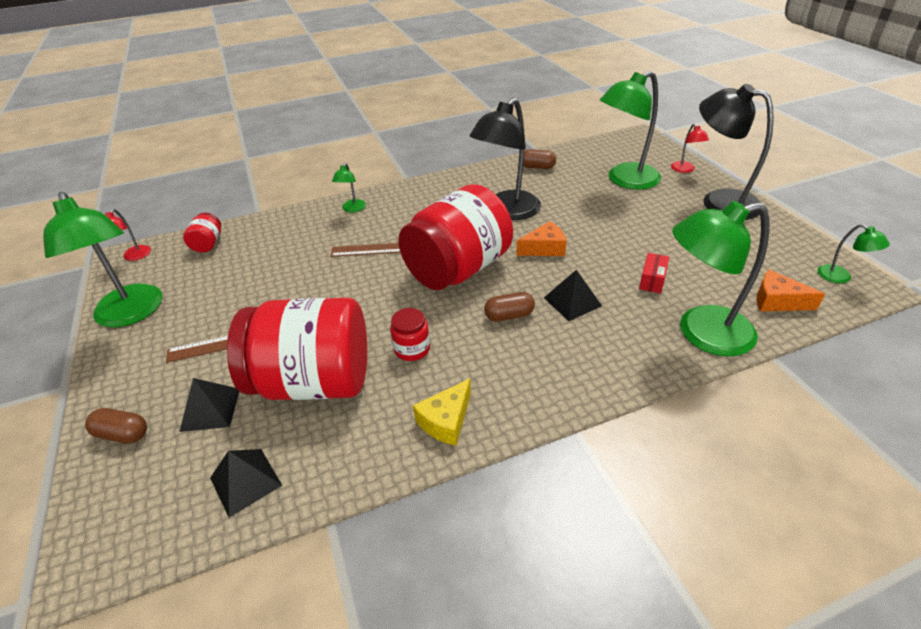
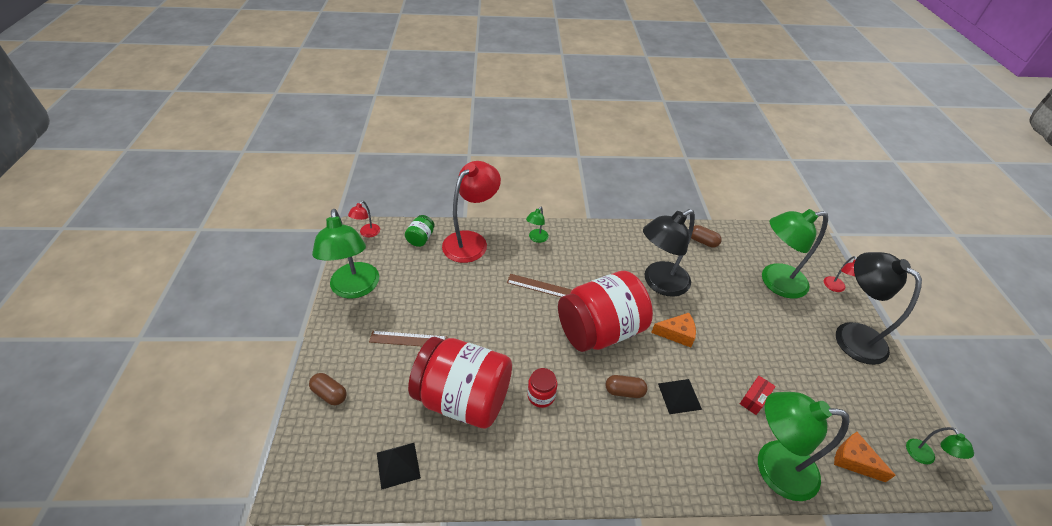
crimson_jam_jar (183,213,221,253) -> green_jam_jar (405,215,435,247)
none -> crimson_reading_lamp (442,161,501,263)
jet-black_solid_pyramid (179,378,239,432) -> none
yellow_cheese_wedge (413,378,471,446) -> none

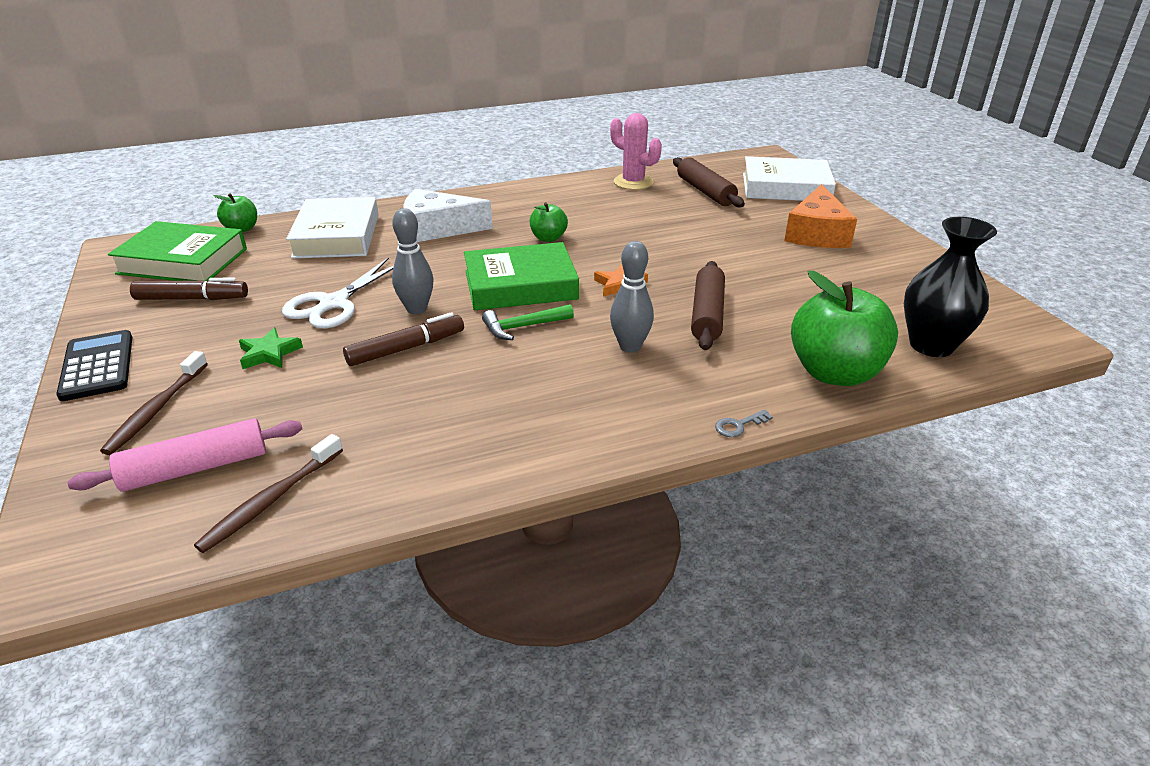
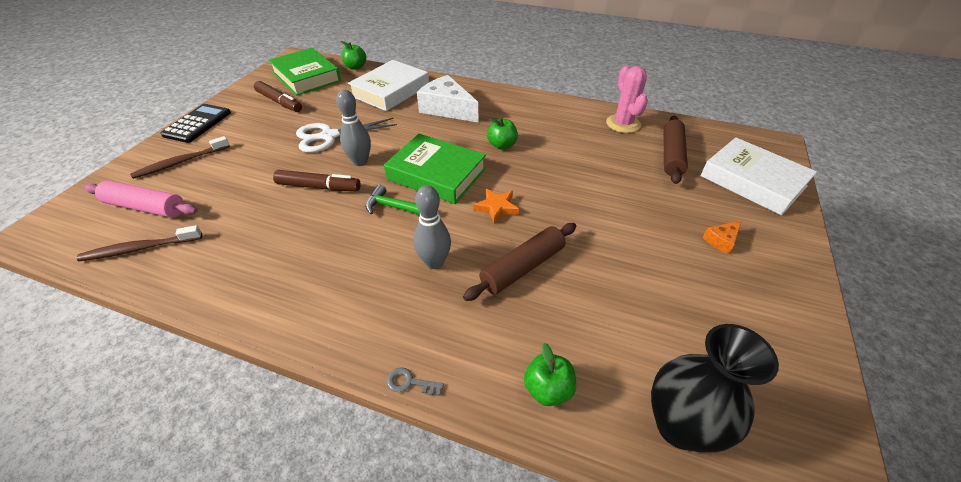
green_apple (791,271,898,386) -> green_apple (524,343,576,406), x0.50
bright_orange_cheese_wedge (784,184,857,248) -> bright_orange_cheese_wedge (703,221,741,254), x0.45
green_star (239,328,303,369) -> none

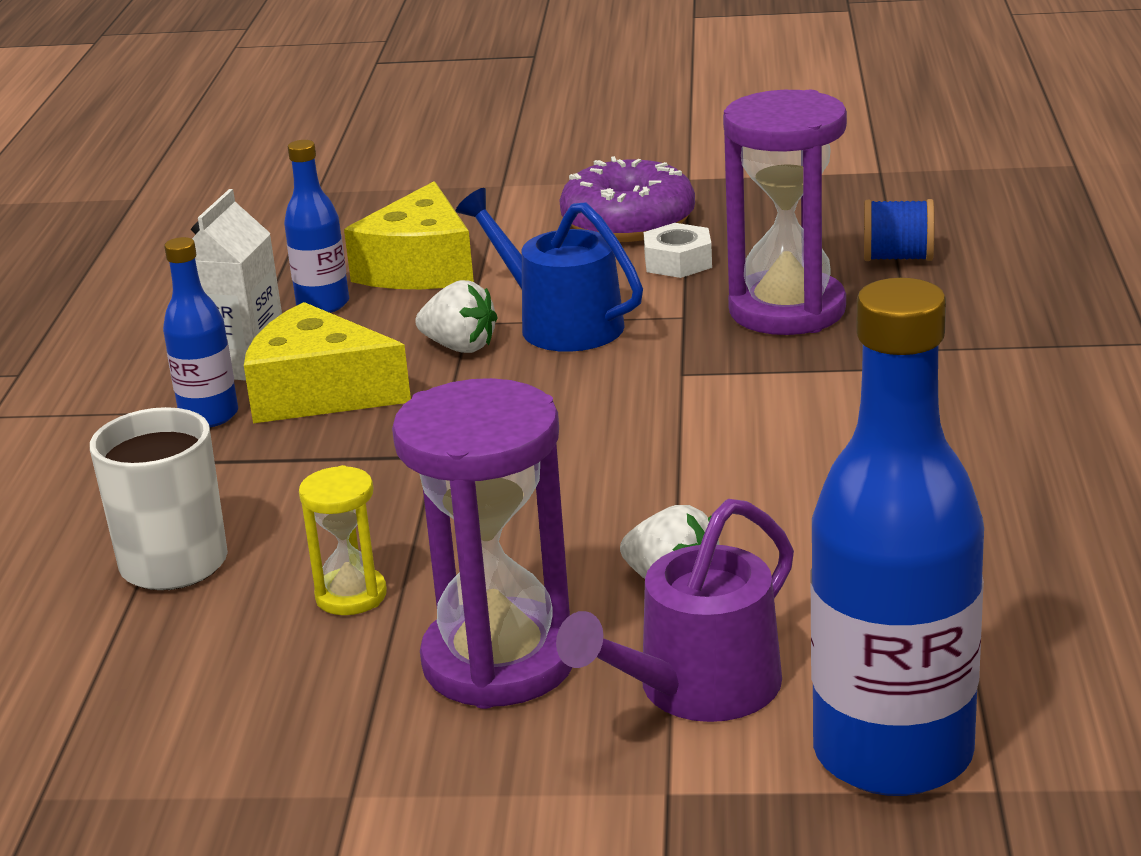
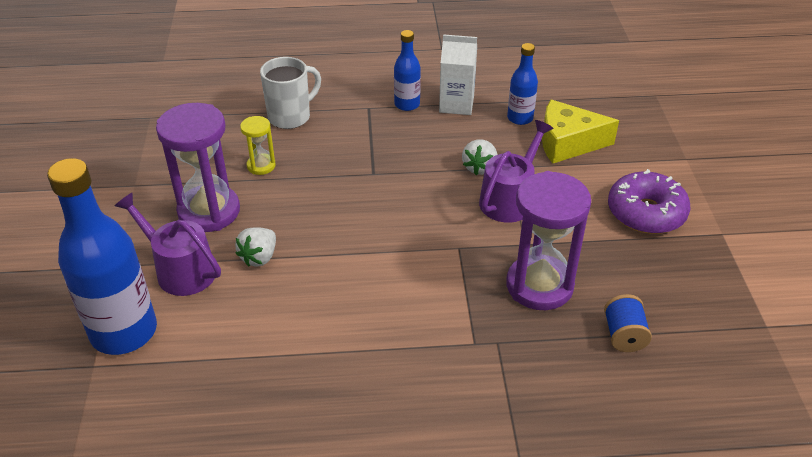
cobalt_watering_can (456,188,643,352) -> royal_purple_watering_can (479,120,554,223)
yellow_cheese_wedge (244,302,411,423) -> none
snow-white_hex_nut (644,223,712,278) -> none

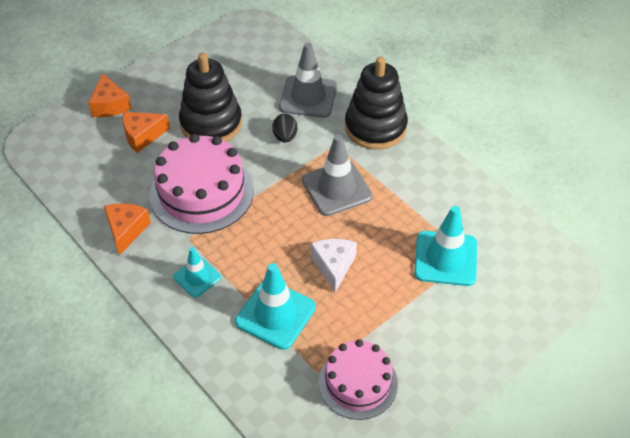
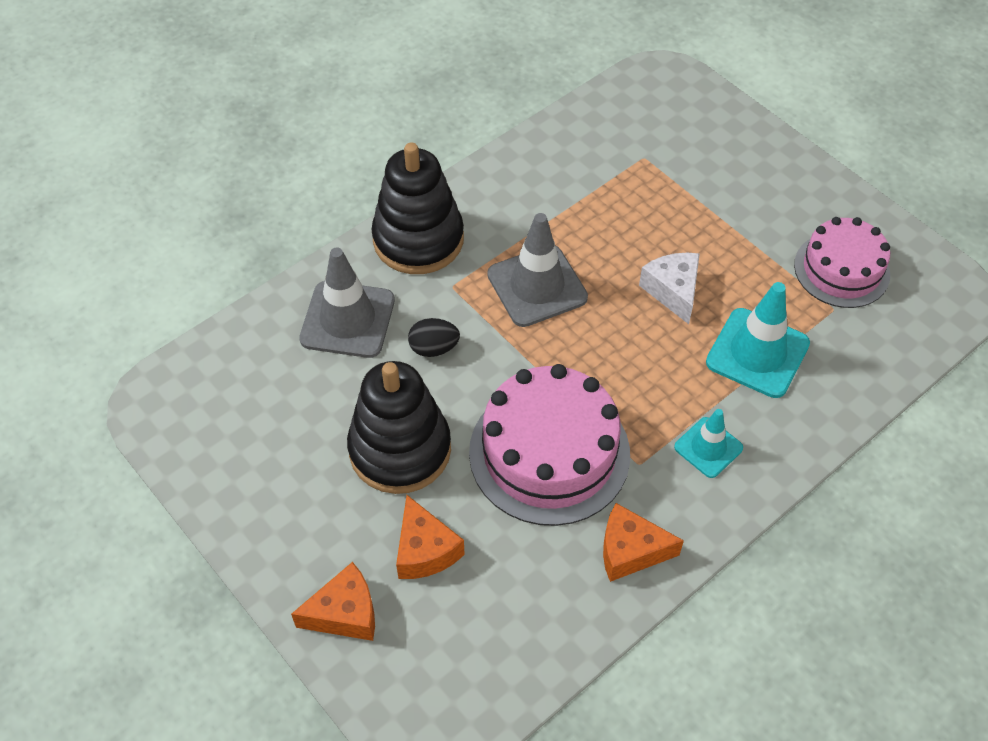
snow-white_cheese_wedge (311,239,357,292) -> snow-white_cheese_wedge (639,253,700,324), 75 degrees clockwise
teal_traffic_cone (414,206,477,286) -> none

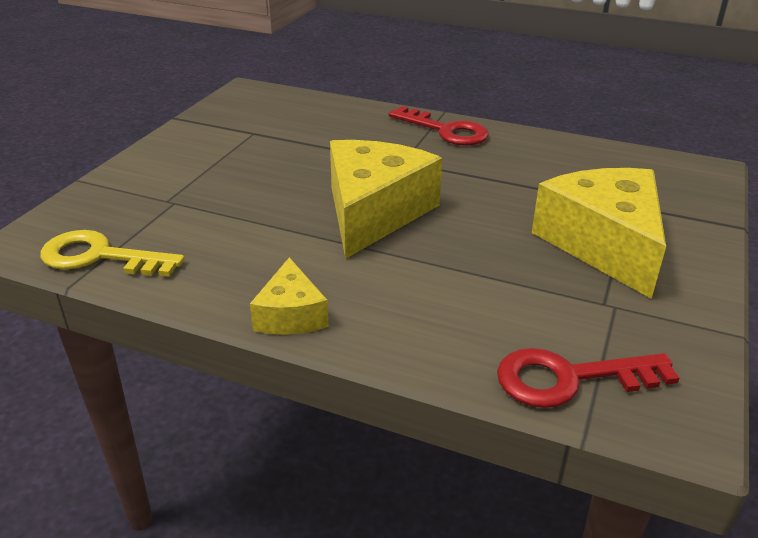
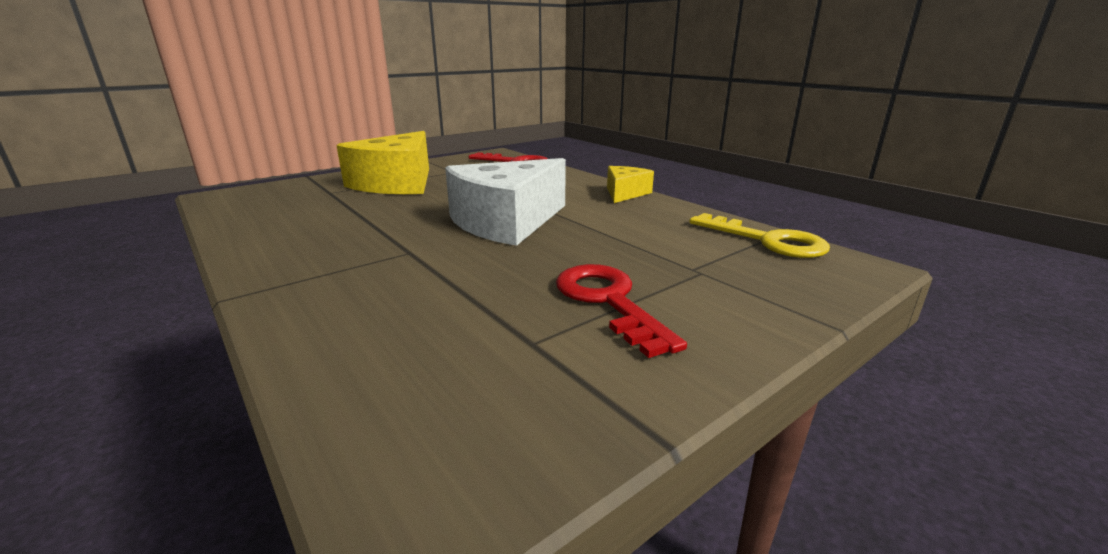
yellow_cheese_wedge (330,140,442,259) -> snow-white_cheese_wedge (445,158,566,246)
crimson_latchkey (389,106,489,146) -> crimson_latchkey (556,264,687,358), move

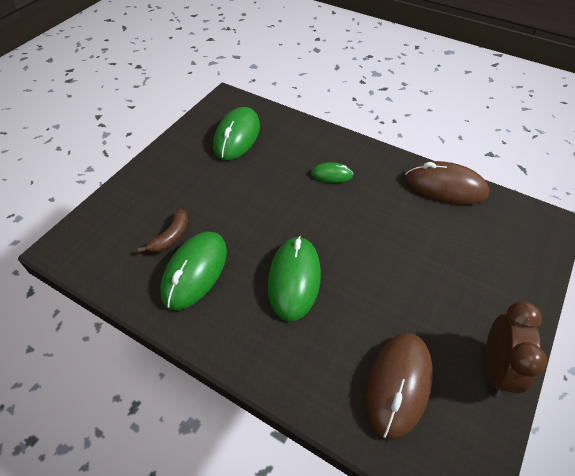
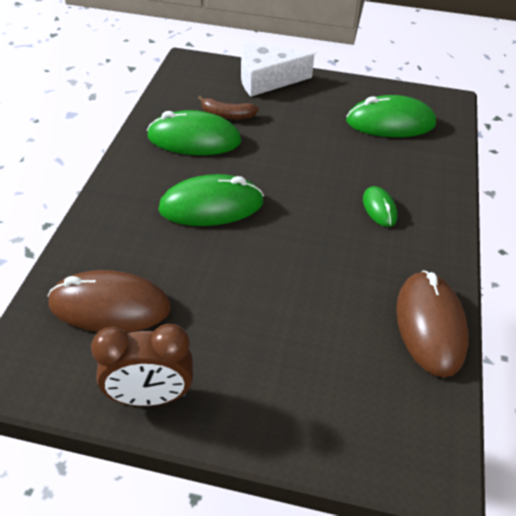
none -> snow-white_cheese_wedge (241,41,314,97)

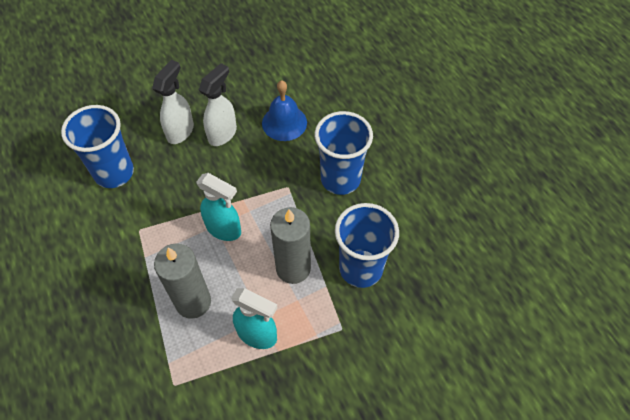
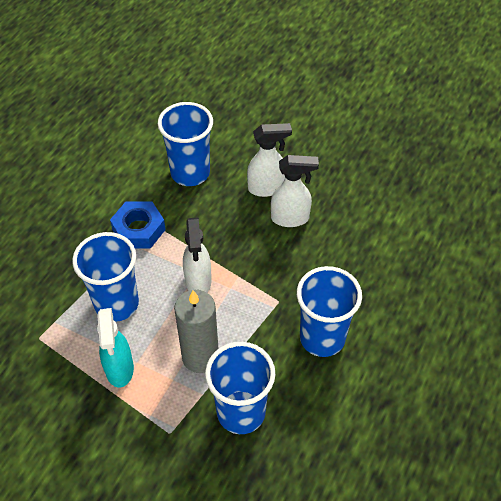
grey_pillar_candle (154,243,211,319) -> cobalt_cup (72,232,139,322)
none -> cobalt_hex_nut (110,201,166,249)
teal_spray_cleaner (196,173,241,241) -> snow-white_spray_cleaner (183,217,212,293)
cobalt_bell (262,80,307,141) -> none

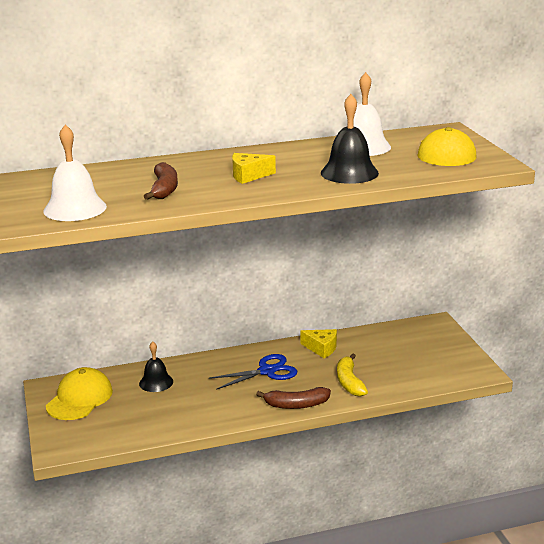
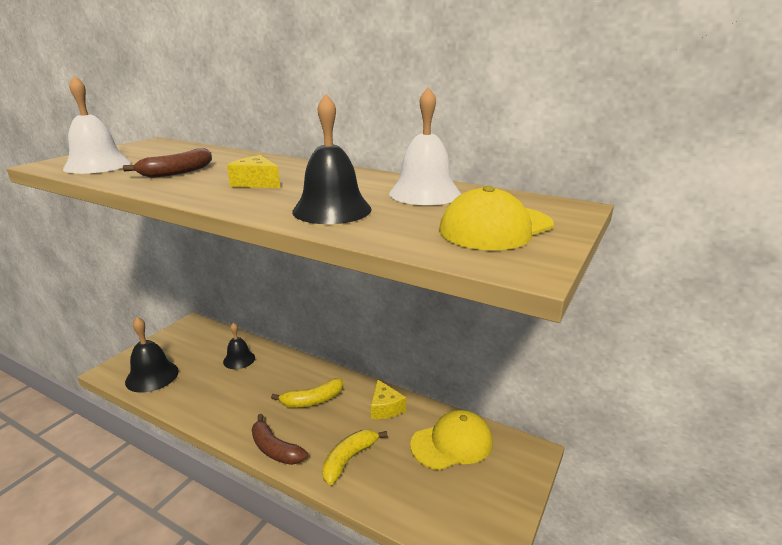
none -> jet-black_bell (125,317,179,393)
cobalt_pair_of_scissors (209,354,297,390) -> yellow_banana_fruit (271,378,343,408)
yellow_cap (46,367,113,420) -> yellow_cap (410,410,493,470), move

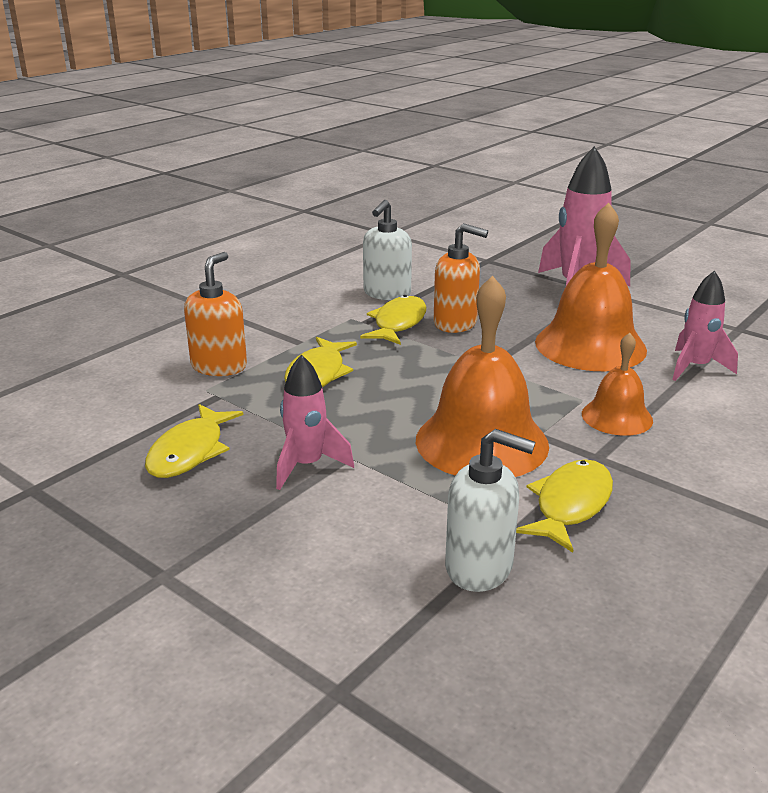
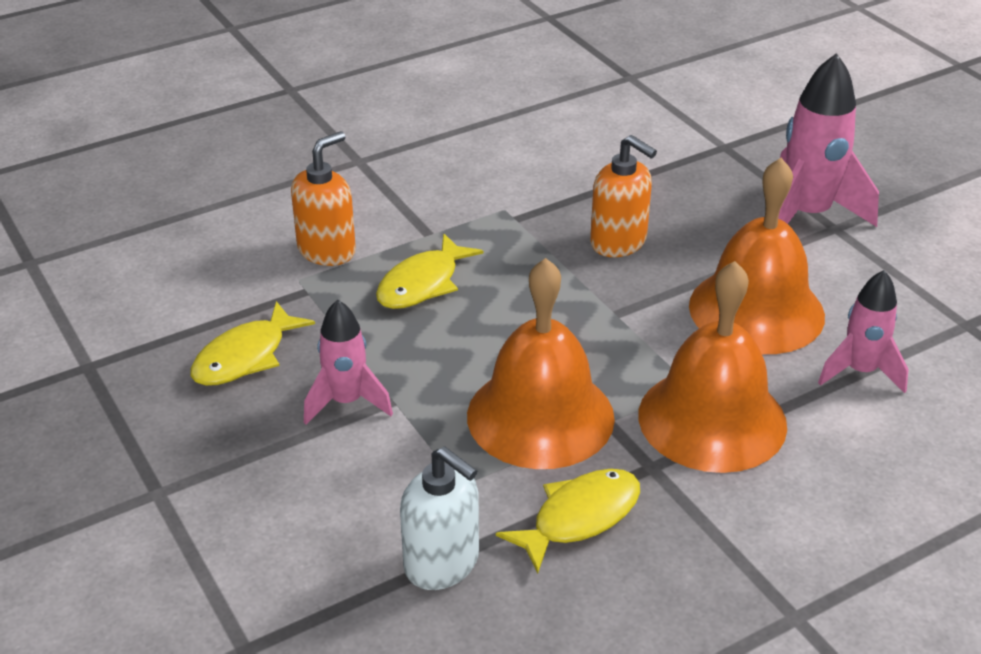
bright_orange_bell (582,333,653,436) -> bright_orange_bell (638,261,787,473), x1.81
yellow_fish (360,295,426,345) -> none
snow-white_soap_dispenser (363,200,412,300) -> none

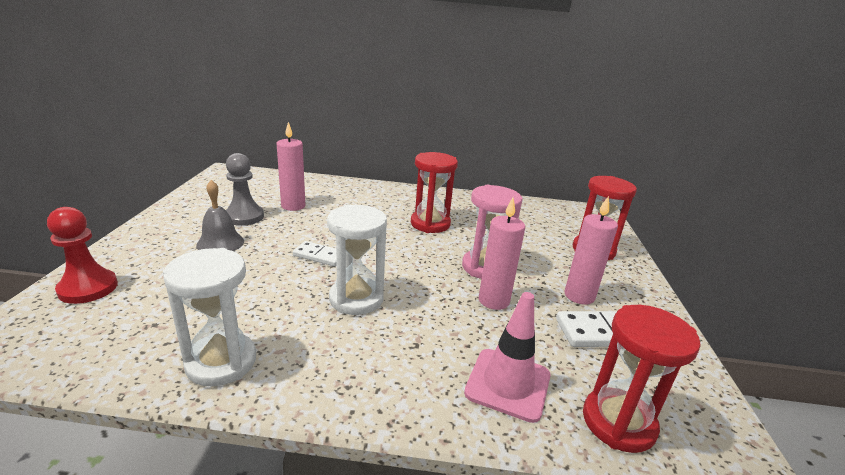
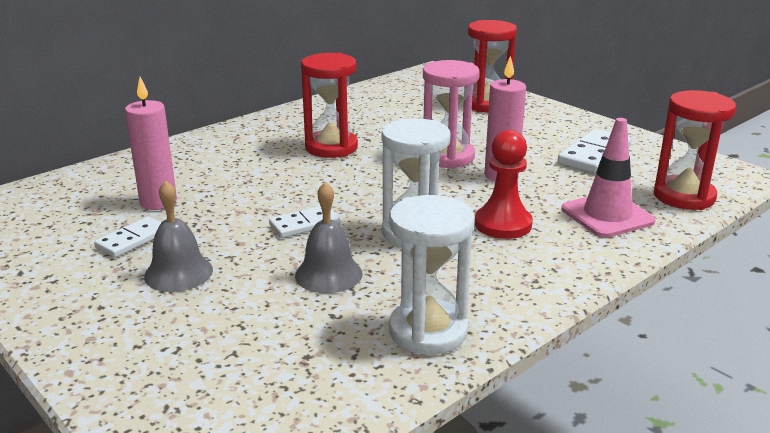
grey_chess_pawn (226,153,264,226) -> snow-white_domino (94,216,162,258)
none -> grey_bell (295,182,363,293)
crimson_chess_pawn (47,207,118,304) -> crimson_chess_pawn (475,130,533,239), move
pink_pillar_candle (564,196,618,305) -> none

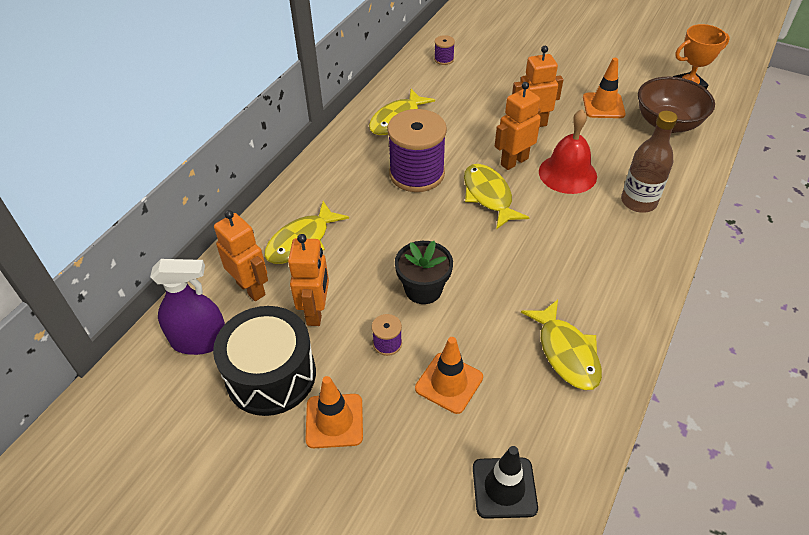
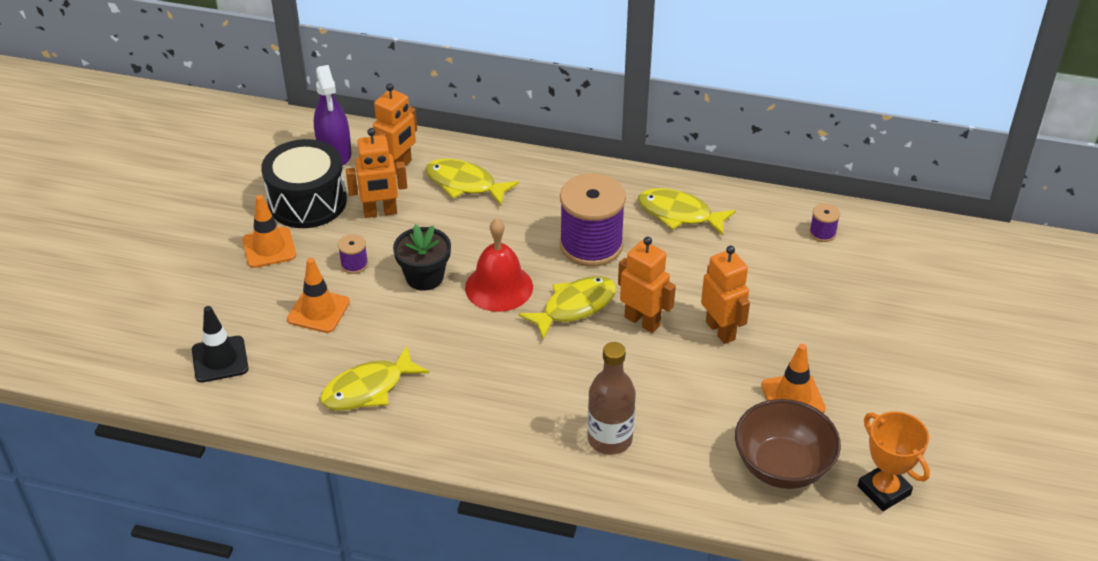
crimson_bell (539,109,597,194) -> crimson_bell (465,218,533,312), move

